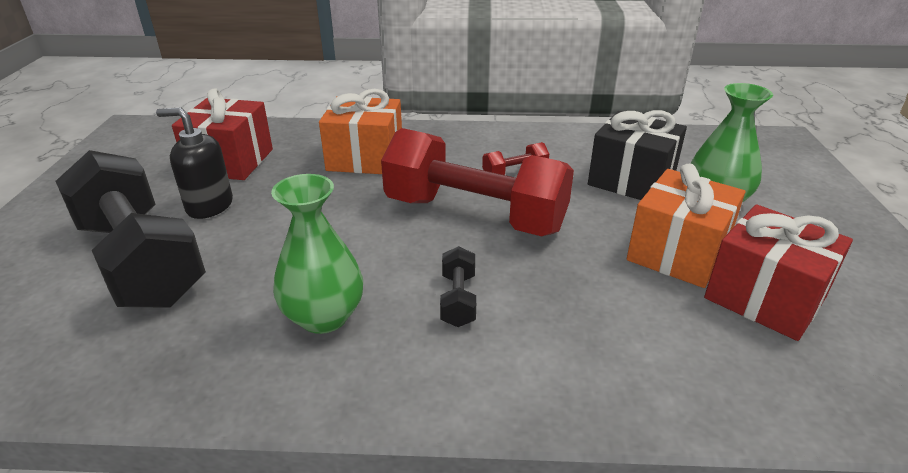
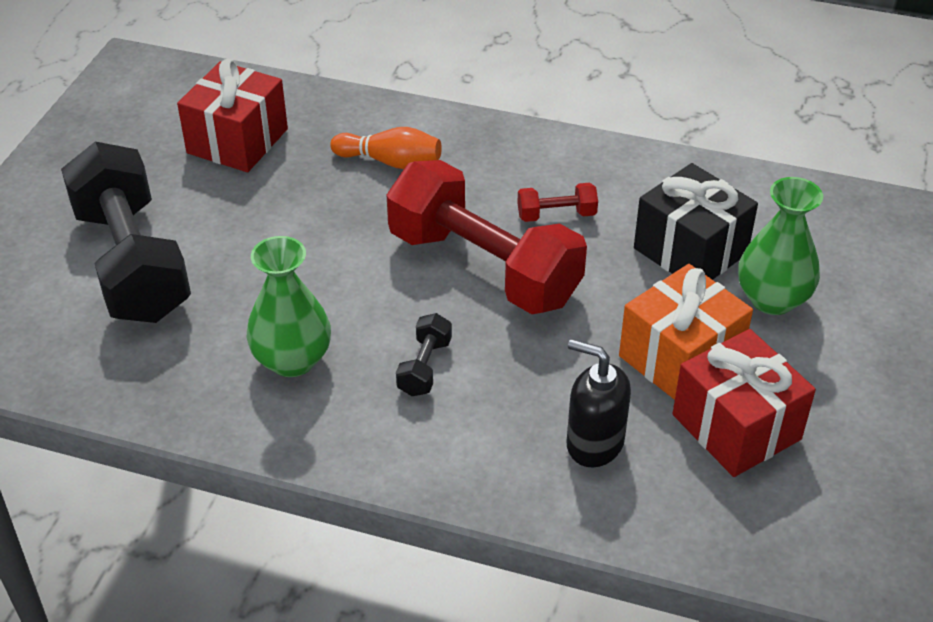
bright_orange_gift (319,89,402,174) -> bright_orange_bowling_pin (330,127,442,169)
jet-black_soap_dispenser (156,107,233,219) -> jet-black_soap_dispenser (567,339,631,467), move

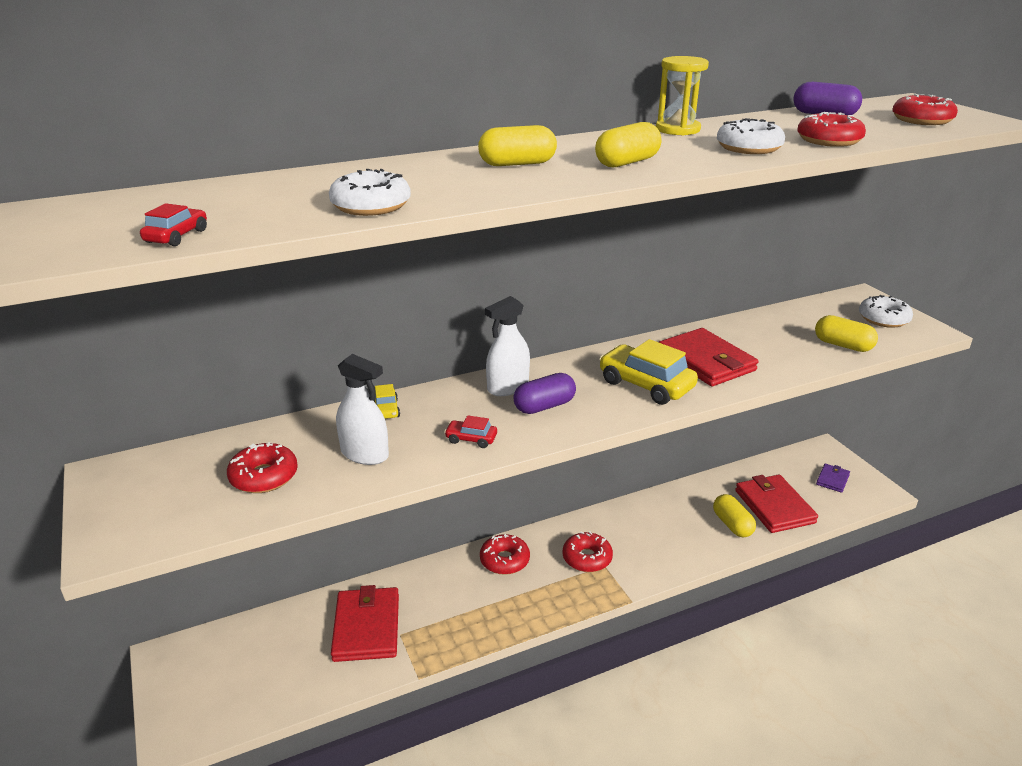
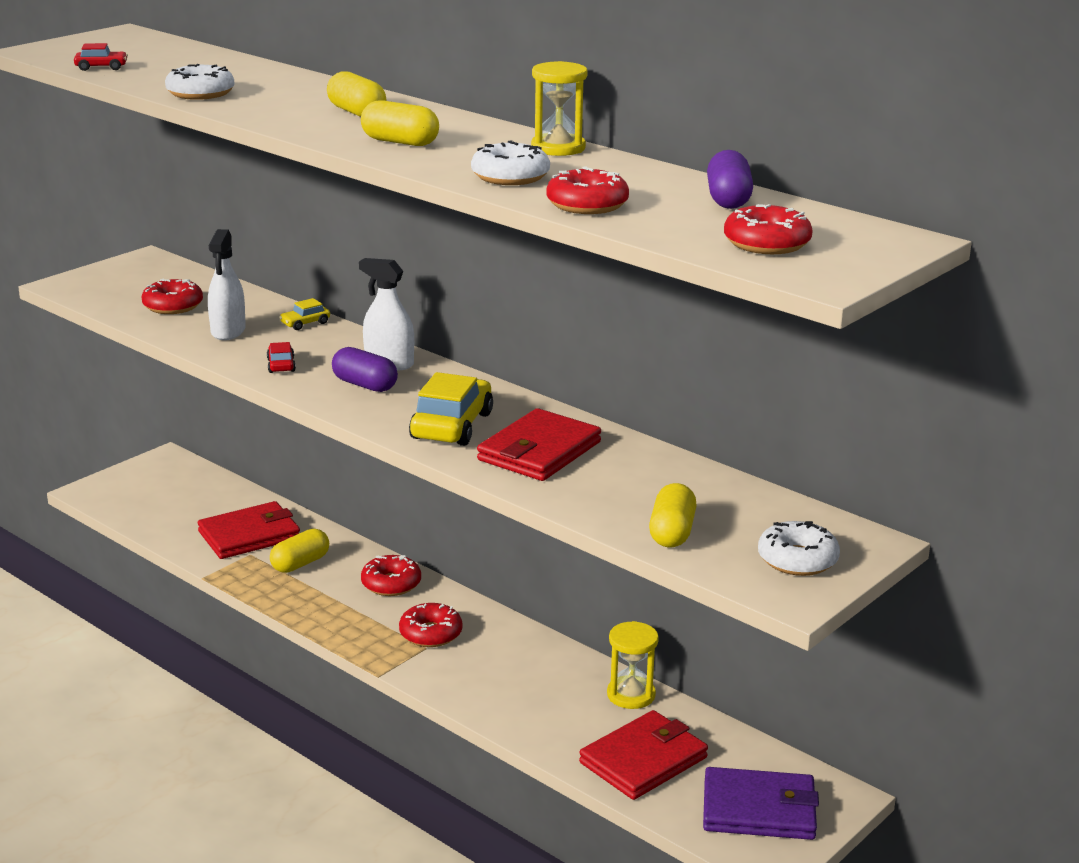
yellow_pill (713,494,756,537) -> yellow_pill (270,529,329,573), move
none -> yellow_sandglass (607,621,659,709)
royal_purple_card_wallet (816,464,850,493) -> royal_purple_card_wallet (703,767,819,840), x1.95

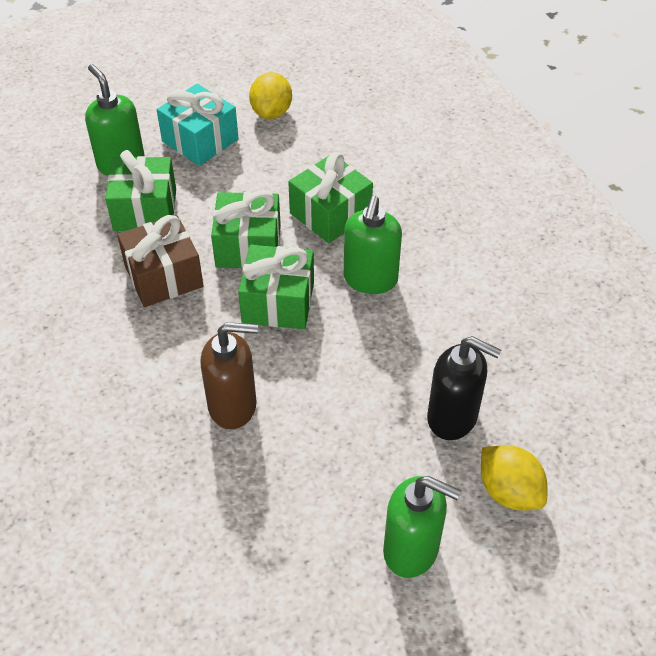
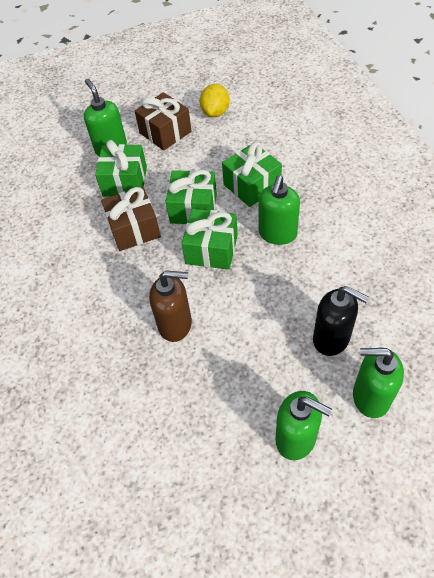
teal_gift (157,84,239,166) -> dark_brown_gift (135,92,192,151)
yellow_toy_lemon (481,445,547,510) -> green_soap_dispenser (353,348,404,418)

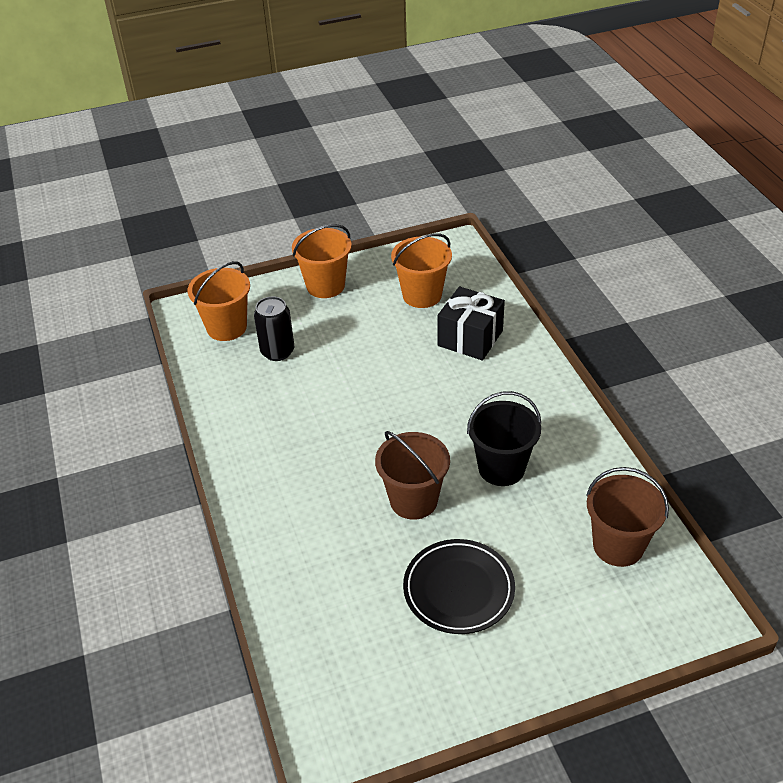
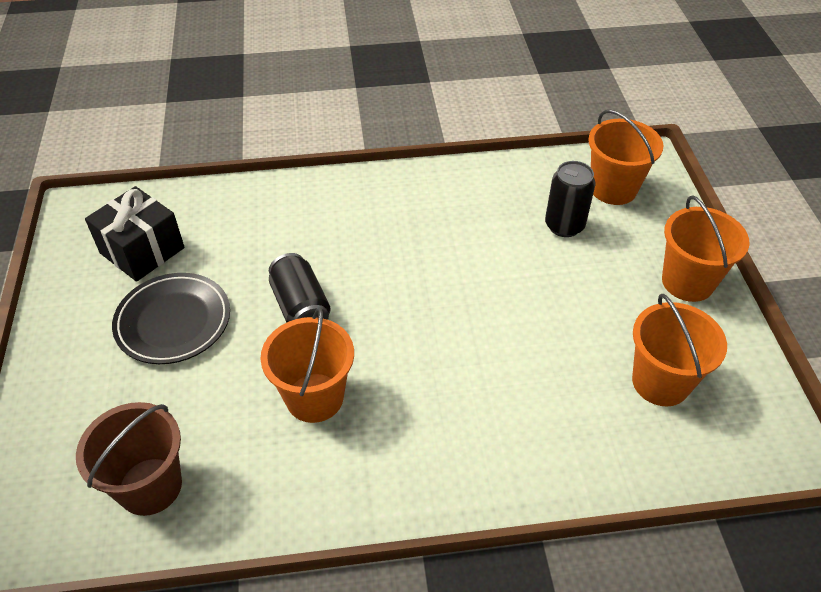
jet-black_gift (437,287,505,360) -> jet-black_gift (85,186,185,282), move
jet-black_bucket (467,391,541,486) -> bright_orange_bucket (261,307,354,423)
dark_brown_bucket (375,431,450,520) -> jet-black_soda_can (269,253,331,323)

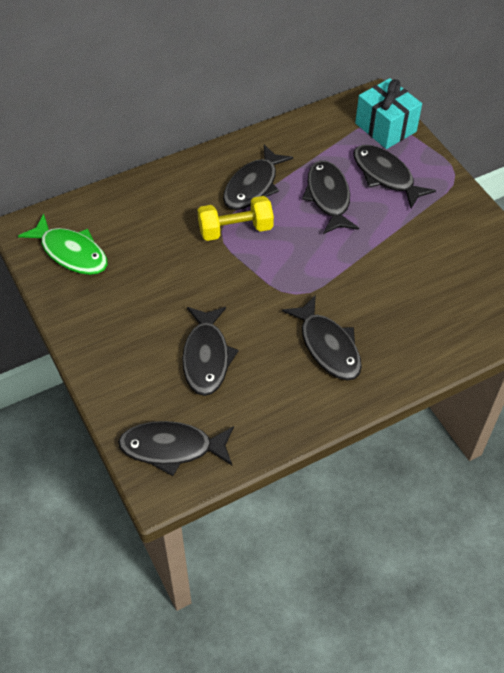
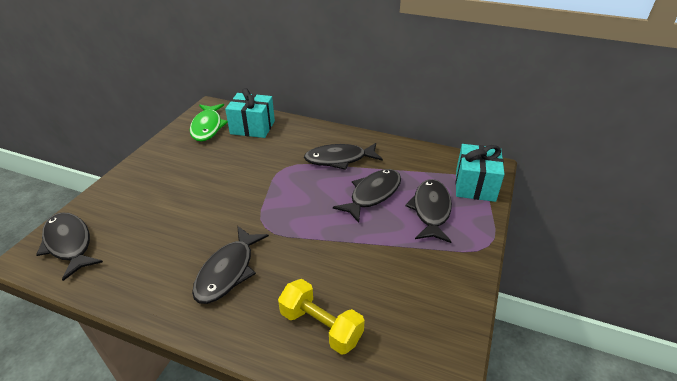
none -> teal_gift (225,88,275,138)
yellow_hand_weight (198,196,274,241) -> yellow_hand_weight (278,279,365,355), move
jet-black_fish (182,307,239,396) -> none

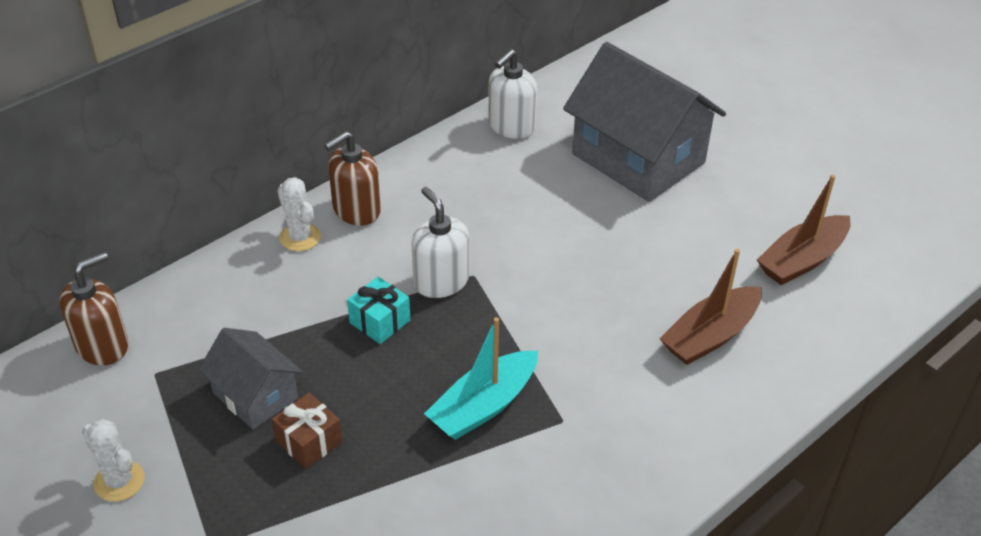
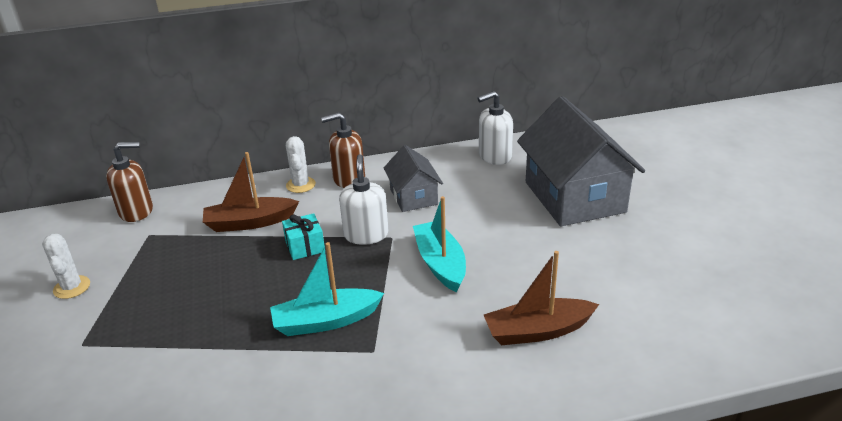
dark_brown_toy_boat (757,174,851,285) -> dark_brown_toy_boat (203,152,299,232), move
grey_house (198,328,303,430) -> grey_house (384,145,443,212), move
none -> teal_toy_boat (413,196,466,293)
dark_brown_gift (272,393,343,469) -> none

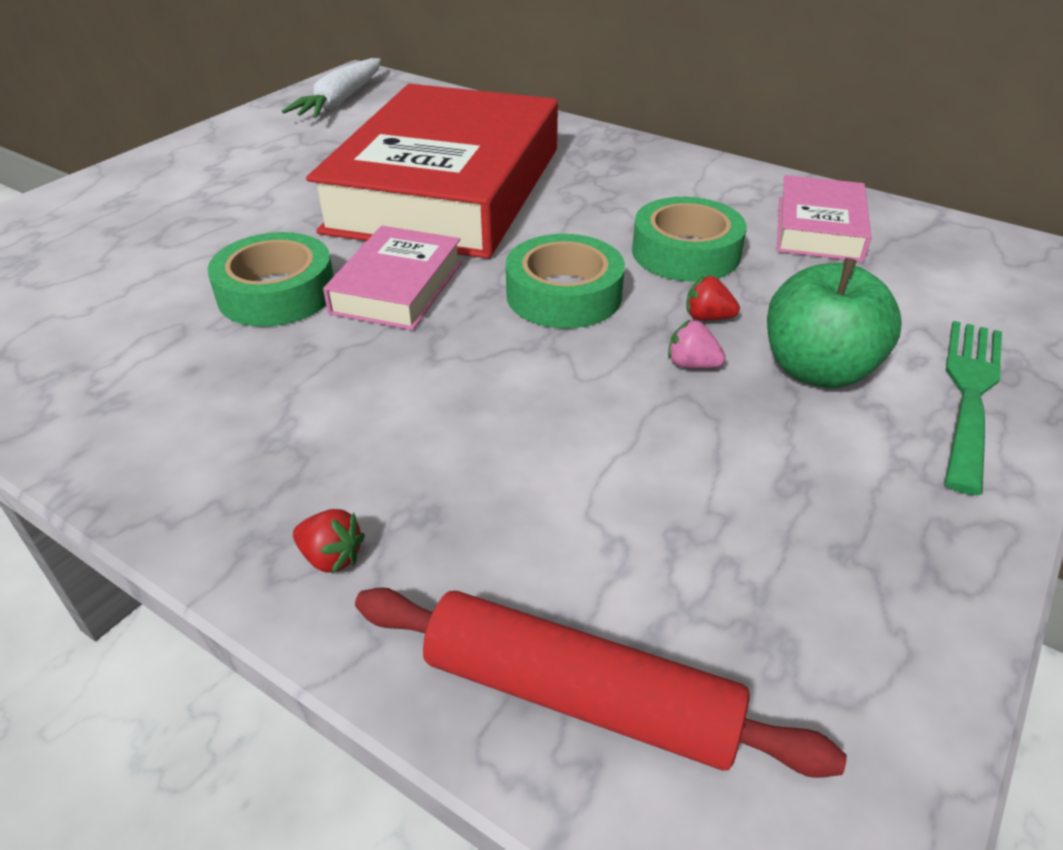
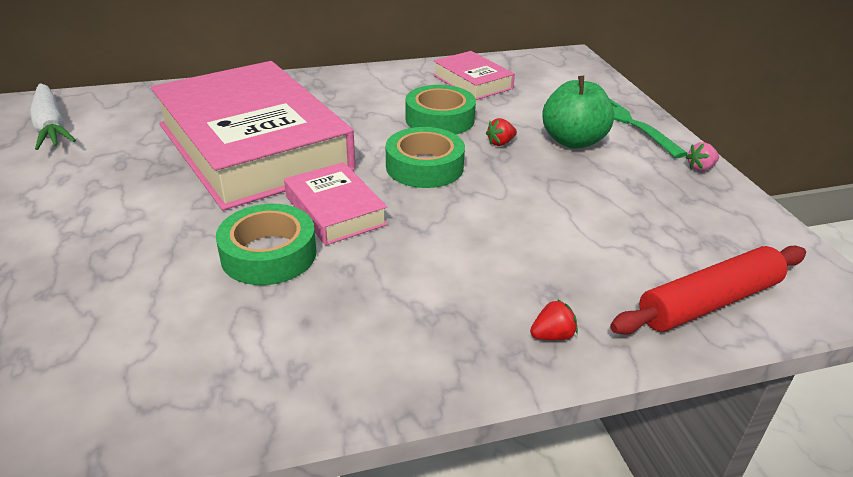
crimson_hardback (306,84,558,259) -> pink_hardback (151,61,355,210)
pink_strawberry (668,320,726,368) -> pink_strawberry (686,142,719,171), move

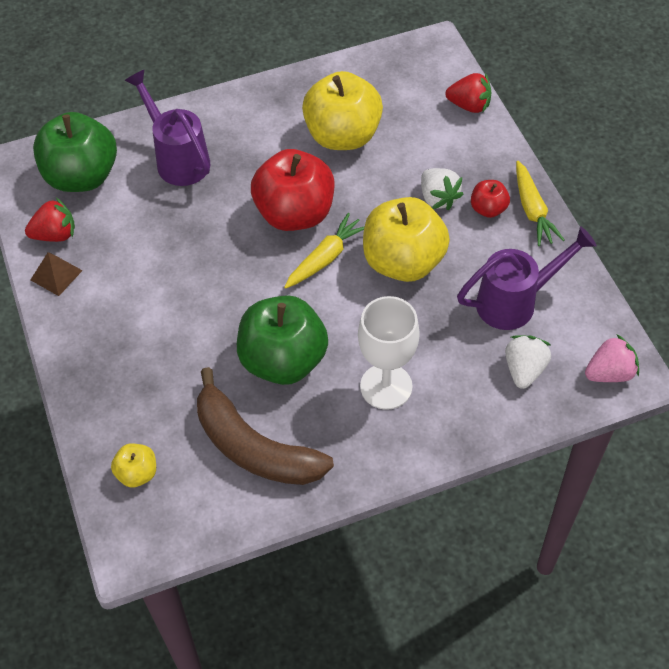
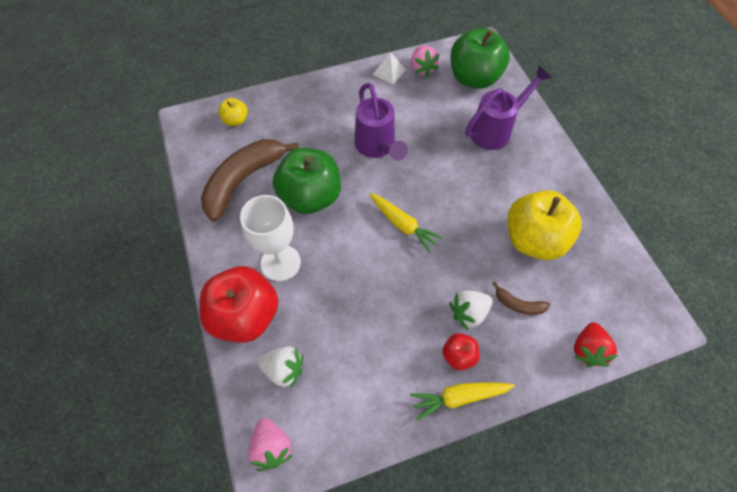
crimson_apple (251,149,334,231) -> crimson_apple (199,266,278,343), move
royal_purple_watering_can (457,227,597,330) -> royal_purple_watering_can (355,83,408,161), move
dark_brown_solid_pyramid (31,252,83,296) -> snow-white_solid_pyramid (373,52,406,84)
crimson_strawberry (25,198,75,242) -> pink_strawberry (411,46,440,77)
none -> dark_brown_banana_fruit (492,281,550,315)
yellow_apple (363,197,450,282) -> none

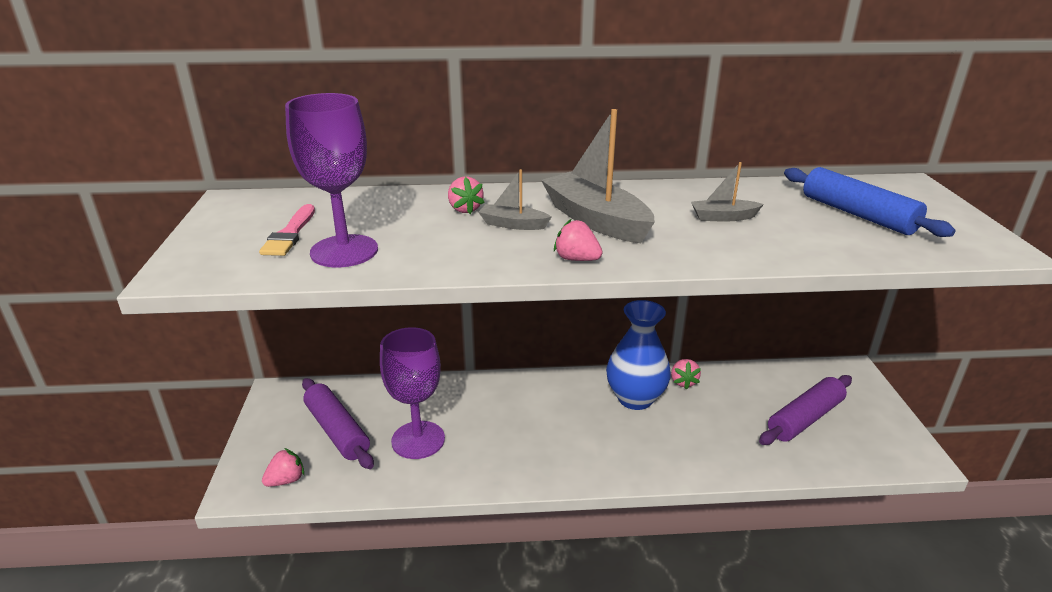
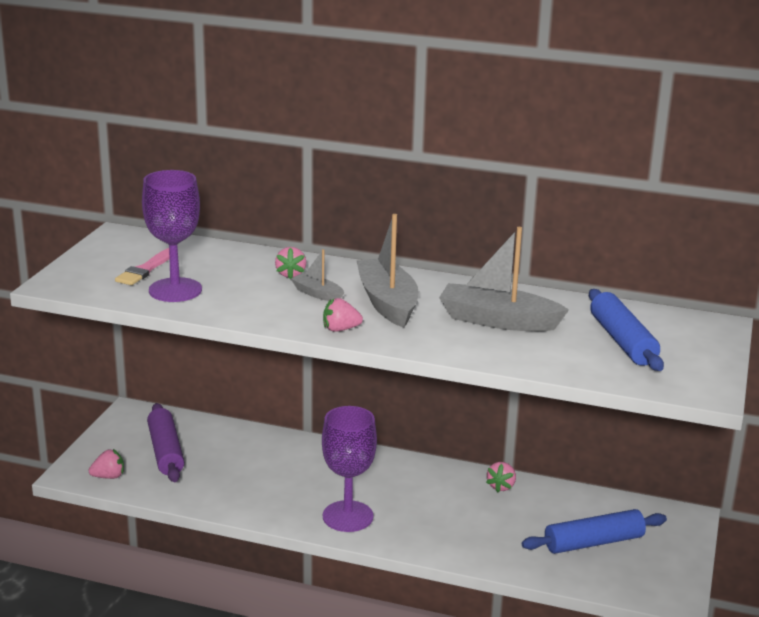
royal_purple_chalice (380,327,445,459) -> royal_purple_chalice (322,406,377,532), move
pink_strawberry (554,219,603,261) -> pink_strawberry (323,298,363,332), 60 degrees counterclockwise
grey_toy_boat (691,162,764,221) -> grey_toy_boat (439,227,569,331), x1.98
royal_purple_rolling_pin (759,375,852,445) -> cobalt_rolling_pin (522,509,667,554)
cobalt_vase (606,300,671,410) -> none

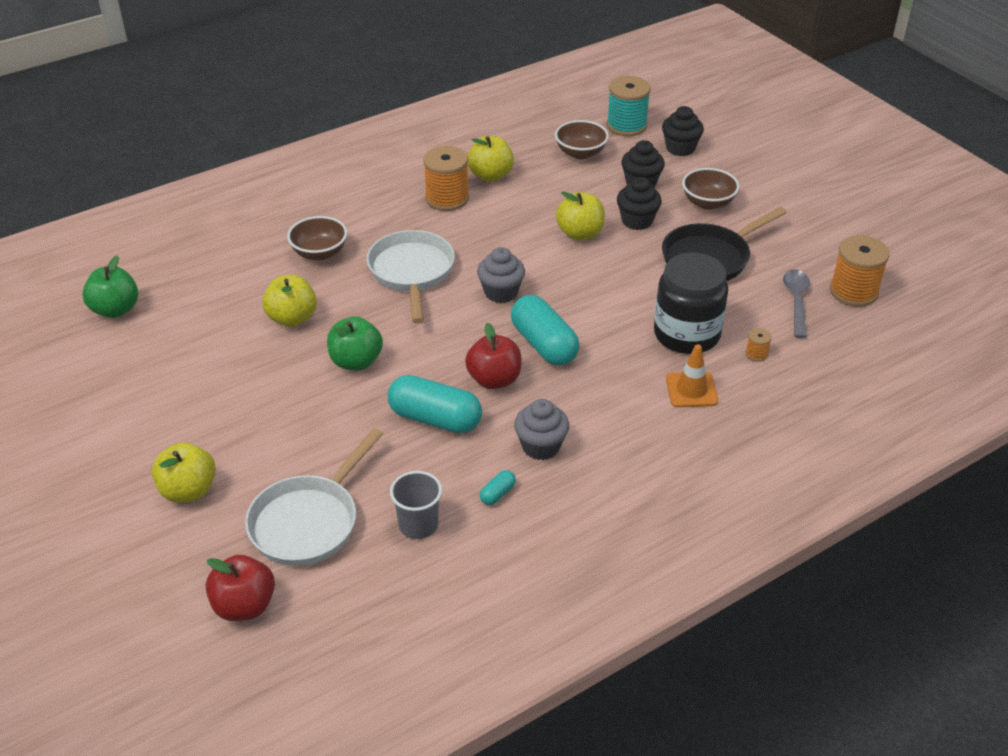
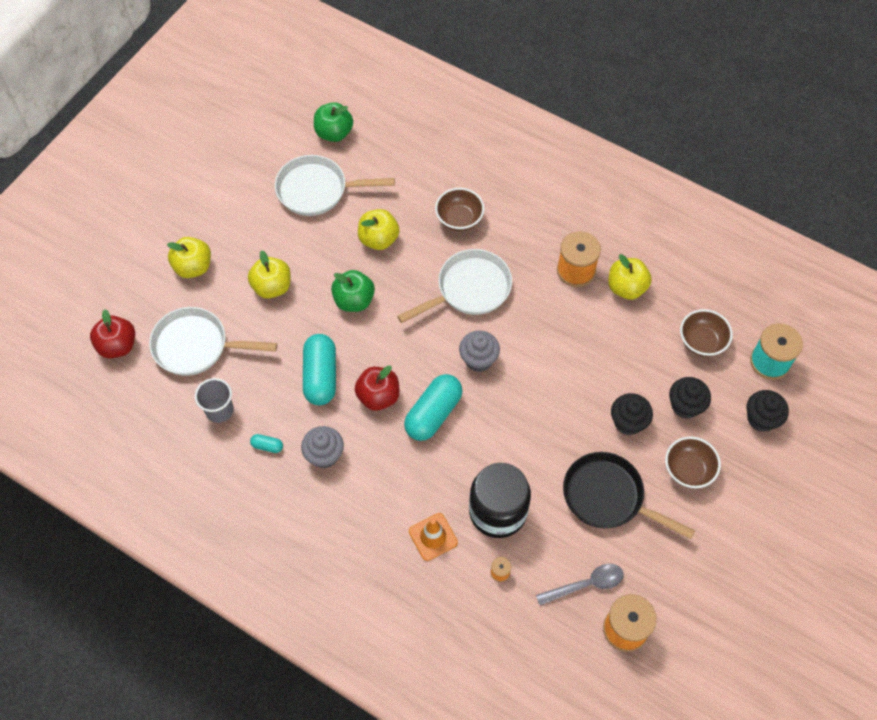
yellow_apple (556,192,605,241) -> yellow_apple (248,250,291,299), move
none -> snow-white_skillet (275,155,395,216)

